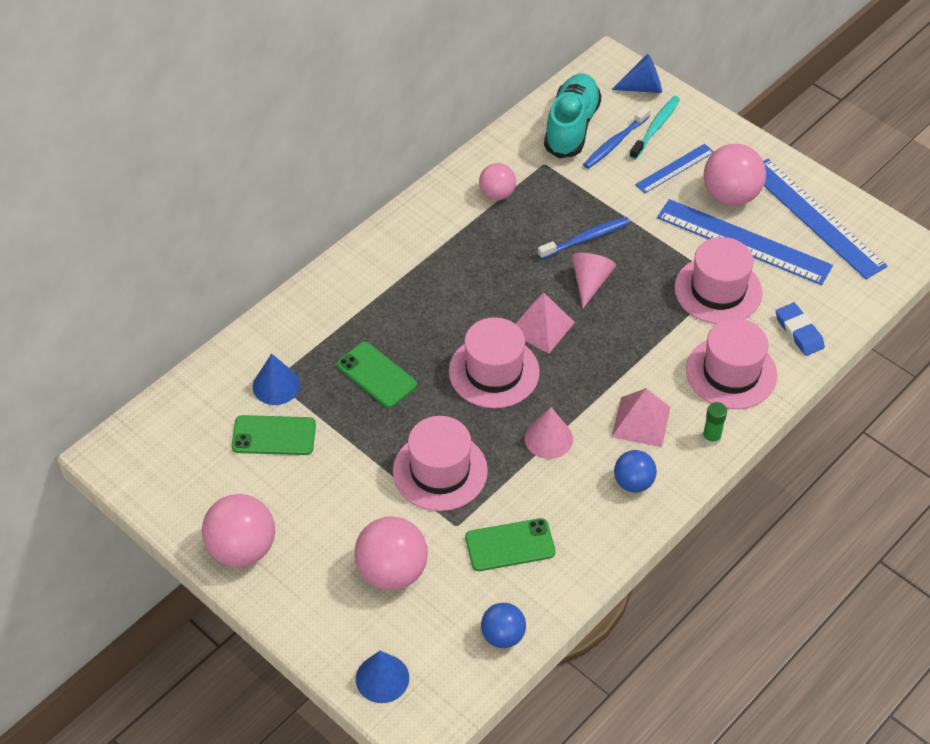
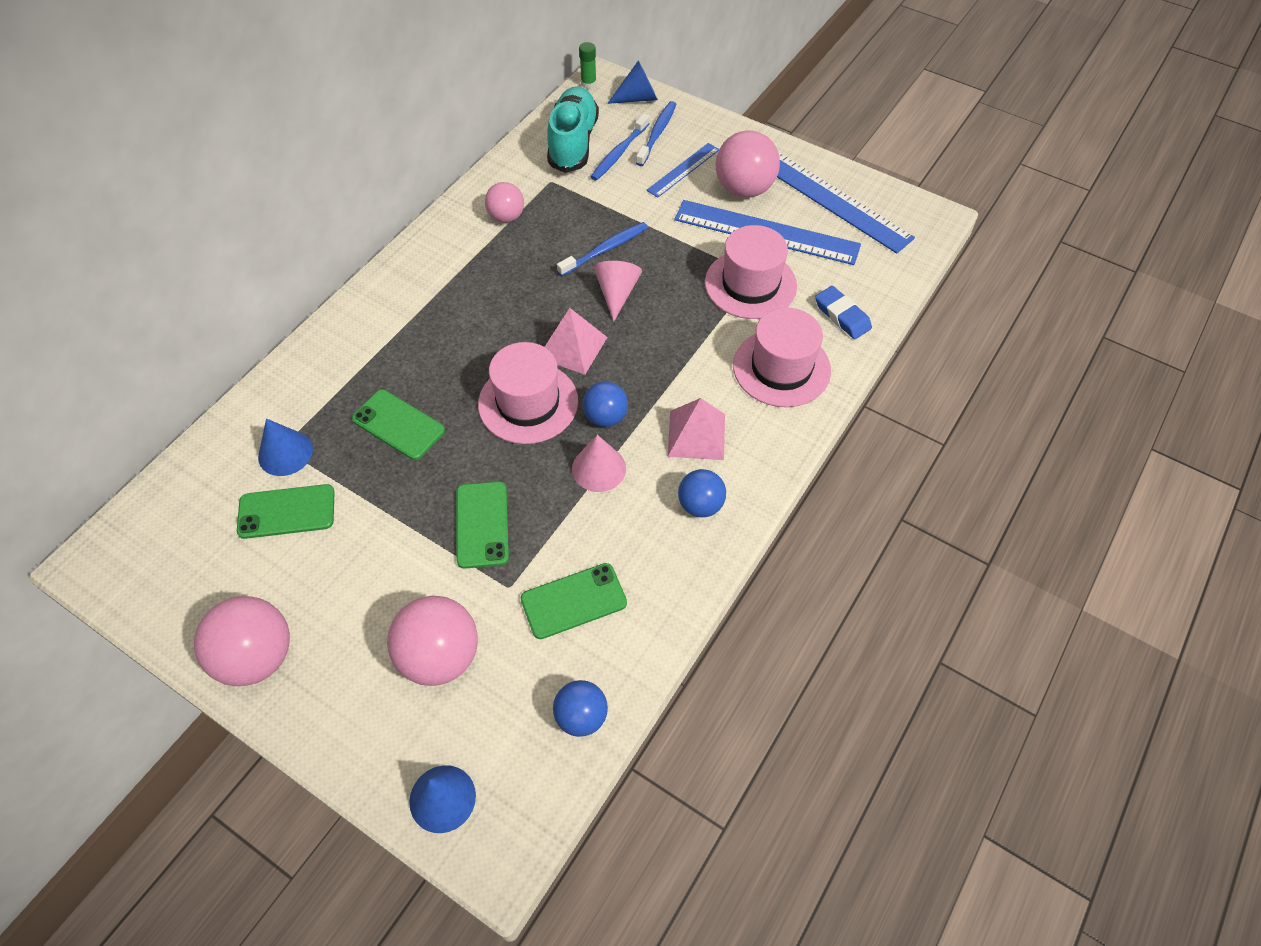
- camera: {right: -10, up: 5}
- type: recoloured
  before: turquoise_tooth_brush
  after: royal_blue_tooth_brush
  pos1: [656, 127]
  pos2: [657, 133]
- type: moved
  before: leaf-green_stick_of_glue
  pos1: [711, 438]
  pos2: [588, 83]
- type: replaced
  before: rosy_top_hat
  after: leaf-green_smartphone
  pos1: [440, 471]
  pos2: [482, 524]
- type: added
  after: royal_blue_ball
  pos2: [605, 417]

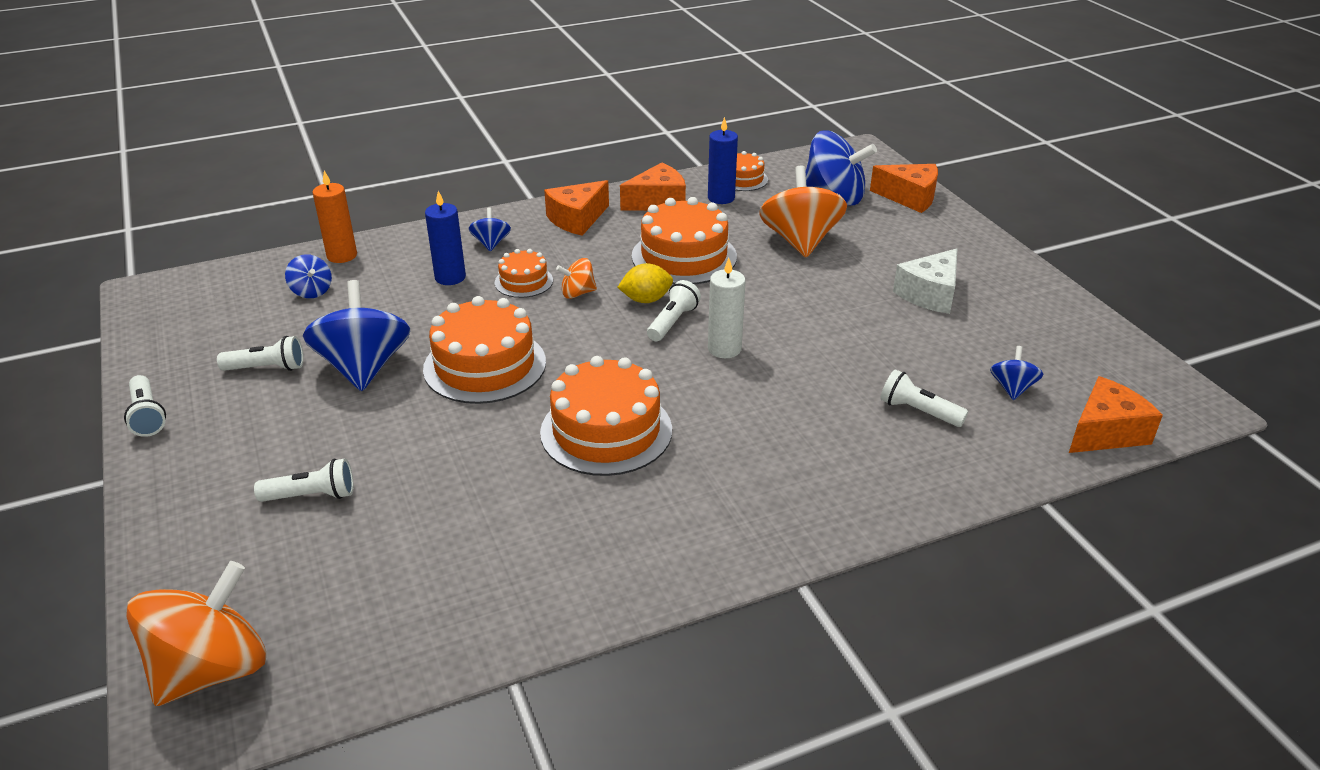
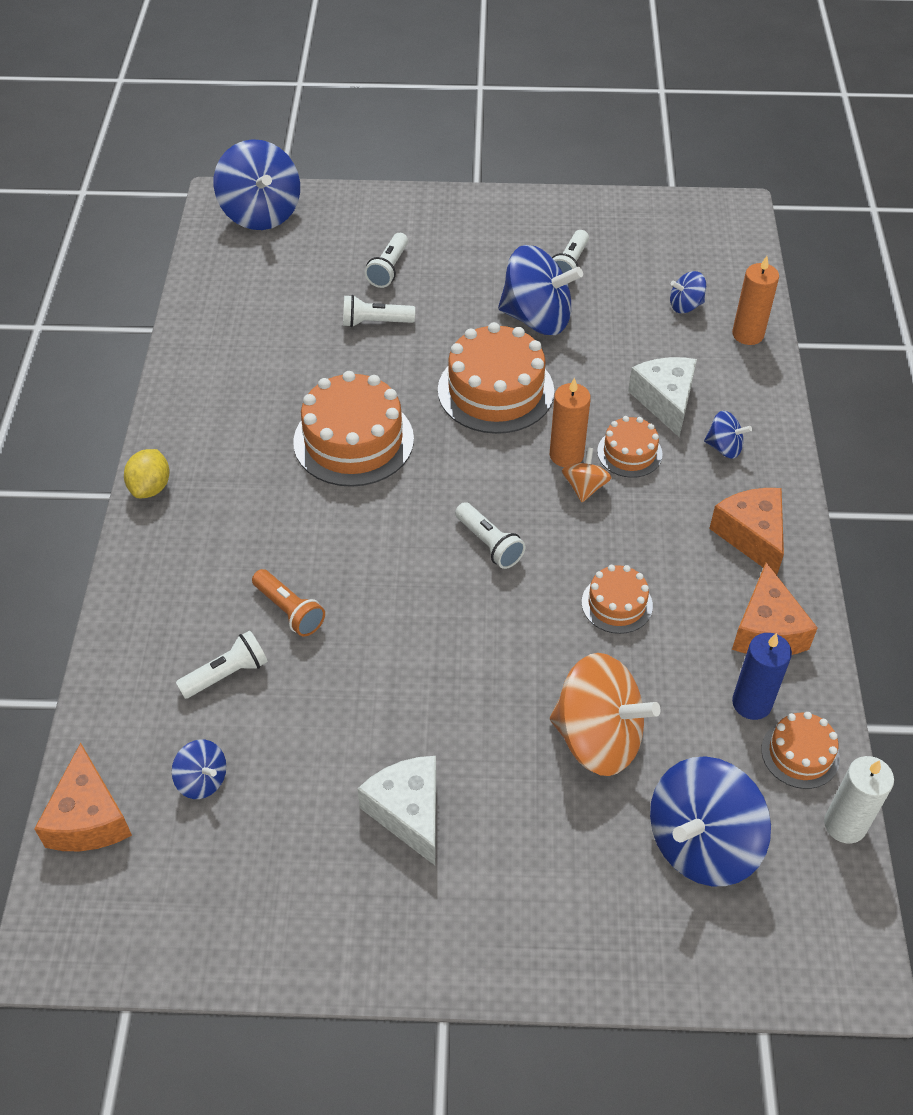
- camera: {right: 115, up: 15}
- type: removed
  before: bright_orange_cheese_wedge
  pos1: [910, 197]
- type: replaced
  before: royal_blue_wax_candle
  after: snow-white_cheese_wedge
  pos1: [450, 277]
  pos2: [665, 401]
- type: resized
  before: bright_orange_gateau
  pos1: [684, 256]
  pos2: [617, 604]
  scale: 0.54
- type: moved
  before: snow-white_wax_candle
  pos1: [724, 349]
  pos2: [845, 824]
- type: moved
  before: bright_yellow_citrus_fruit
  pos1: [646, 300]
  pos2: [150, 487]
- type: moved
  before: snow-white_pocket_torch
  pos1: [147, 416]
  pos2: [375, 322]
- type: recoloured
  before: bright_orange_spinning_top
  after: royal_blue_spinning_top
  pos1: [212, 669]
  pos2: [261, 213]
- type: added
  after: bright_orange_wax_candle
  pos2: [566, 455]
- type: added
  after: bright_orange_pocket_torch
  pos2: [289, 610]

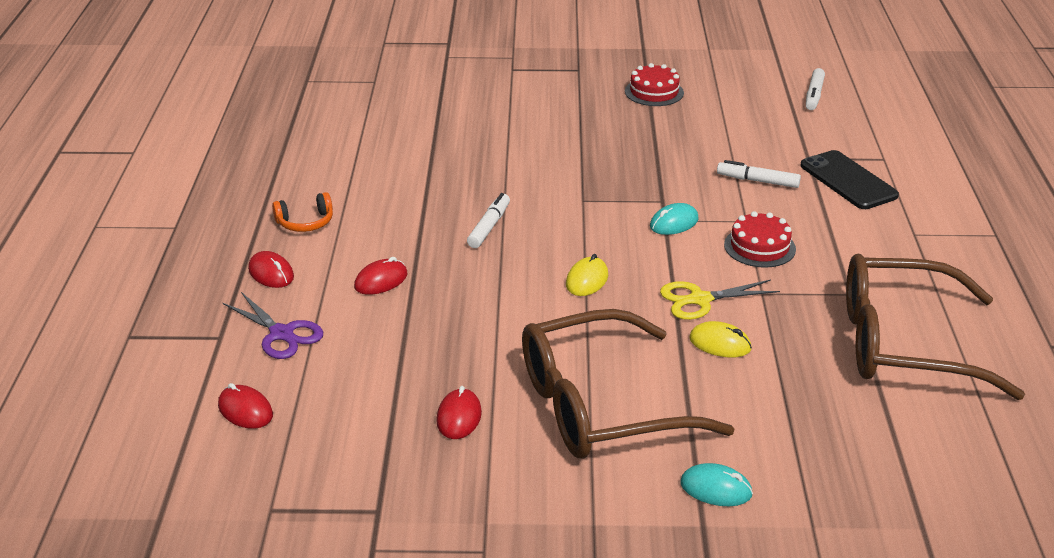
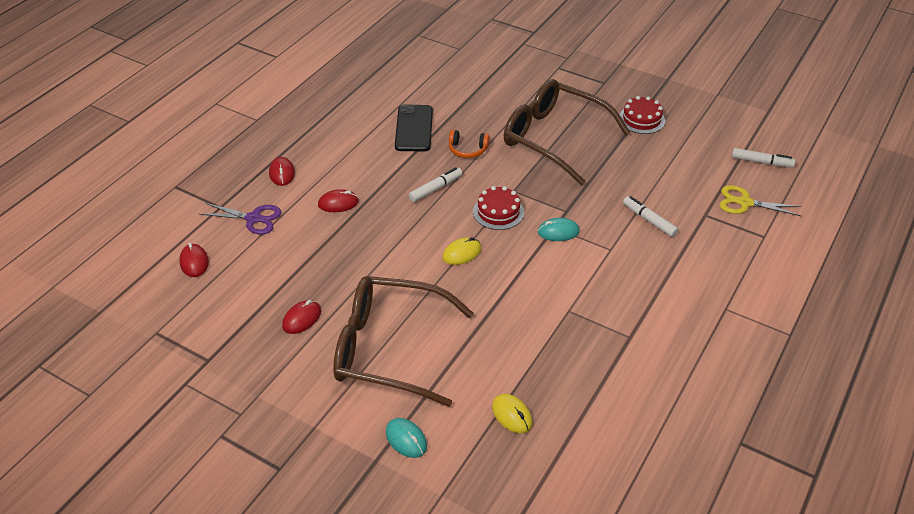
- camera: {right: 30, up: 10}
- type: turned
  before: snow-white_felt_pen
  pos1: [814, 95]
  pos2: [761, 162]
  turn: -120
- type: moved
  before: ebony_smartphone
  pos1: [848, 181]
  pos2: [414, 128]
- type: moved
  before: bright_orange_over-ear_headphones
  pos1: [305, 222]
  pos2: [467, 150]
- type: moved
  before: scarlet_gateau
  pos1: [759, 247]
  pos2: [498, 212]
- type: moved
  before: dark_brown_spectacles
  pos1: [902, 344]
  pos2: [554, 138]
- type: moved
  before: bright_yellow_scissors
  pos1: [700, 300]
  pos2: [744, 203]
- type: turned
  before: royal_purple_scissors
  pos1: [282, 334]
  pos2: [253, 218]
  turn: -60
- type: moved
  before: bright_yellow_computer_mouse
  pos1: [720, 344]
  pos2: [512, 415]

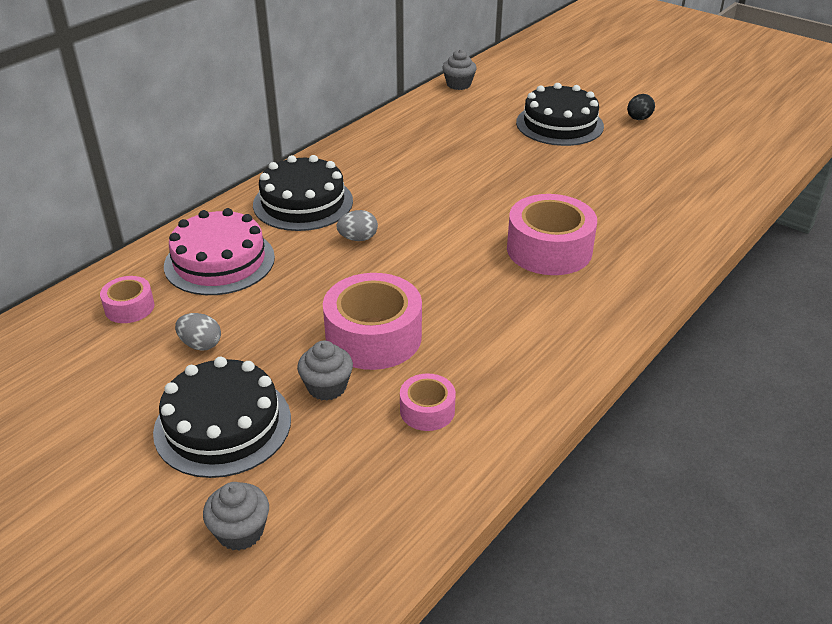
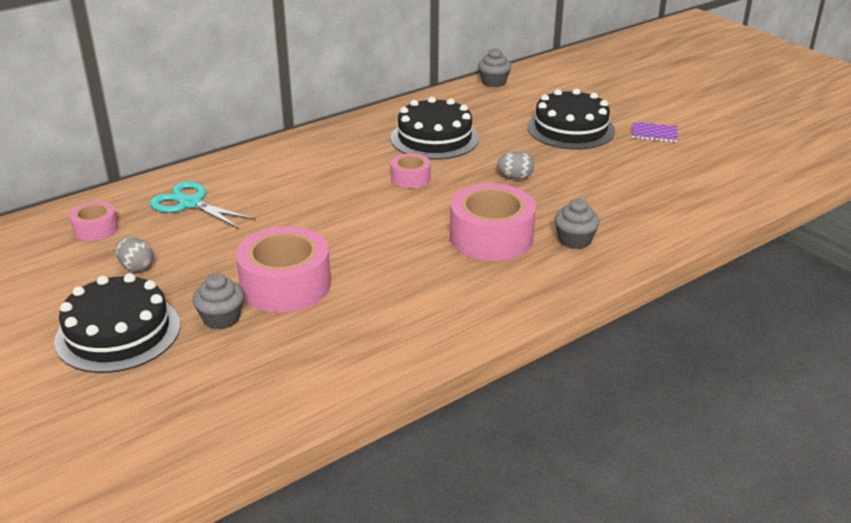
- camera: {right: 15, up: -5}
- type: replaced
  before: ebony_toy_egg
  after: royal_purple_notepad
  pos1: [638, 119]
  pos2: [654, 133]
- type: moved
  before: ebony_gateau
  pos1: [303, 203]
  pos2: [434, 138]
- type: replaced
  before: rosy_gateau
  after: turquoise_scissors
  pos1: [219, 261]
  pos2: [190, 203]
- type: moved
  before: ash-grey_toy_egg
  pos1: [358, 238]
  pos2: [515, 177]
- type: moved
  before: rosy_tape
  pos1: [427, 410]
  pos2: [410, 178]
- type: moved
  before: ash-grey_cupcake
  pos1: [240, 531]
  pos2: [574, 240]

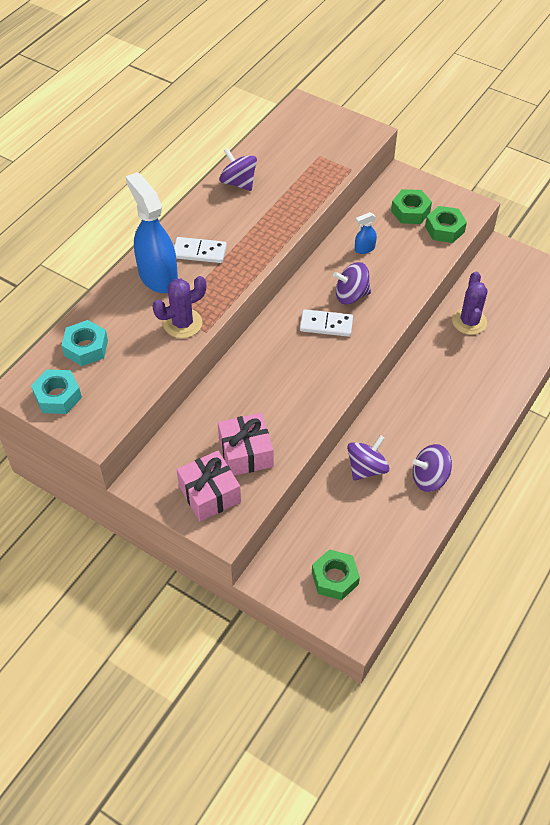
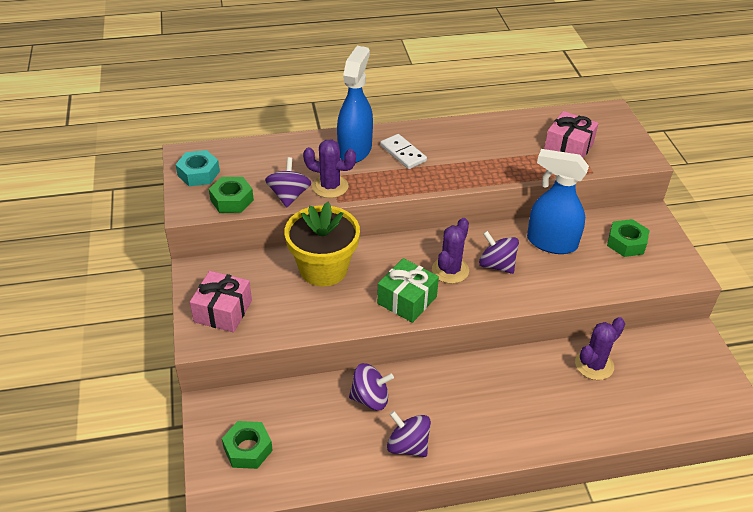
- camera: {right: 45, up: -10}
- type: moved
  before: royal_purple_spinning_top
  pos1: [238, 183]
  pos2: [289, 196]
- type: moved
  before: leaf-green_hexagon_nut
  pos1: [444, 229]
  pos2: [232, 200]
- type: resized
  before: royal_blue_sprayer
  pos1: [364, 249]
  pos2: [551, 242]
  scale: 2.27
- type: replaced
  before: snow-white_domino_tile
  after: royal_purple_prickly_plant
  pos1: [326, 325]
  pos2: [450, 270]
- type: removed
  before: turquoise_hexagon_nut
  pos1: [86, 348]
- type: moved
  before: rosy_wrapped_gift
  pos1: [245, 453]
  pos2: [568, 147]
- type: added
  after: bright_yellow_potted_plant
  pos2: [323, 269]
- type: added
  after: leaf-green_wrapped_gift
  pos2: [407, 300]

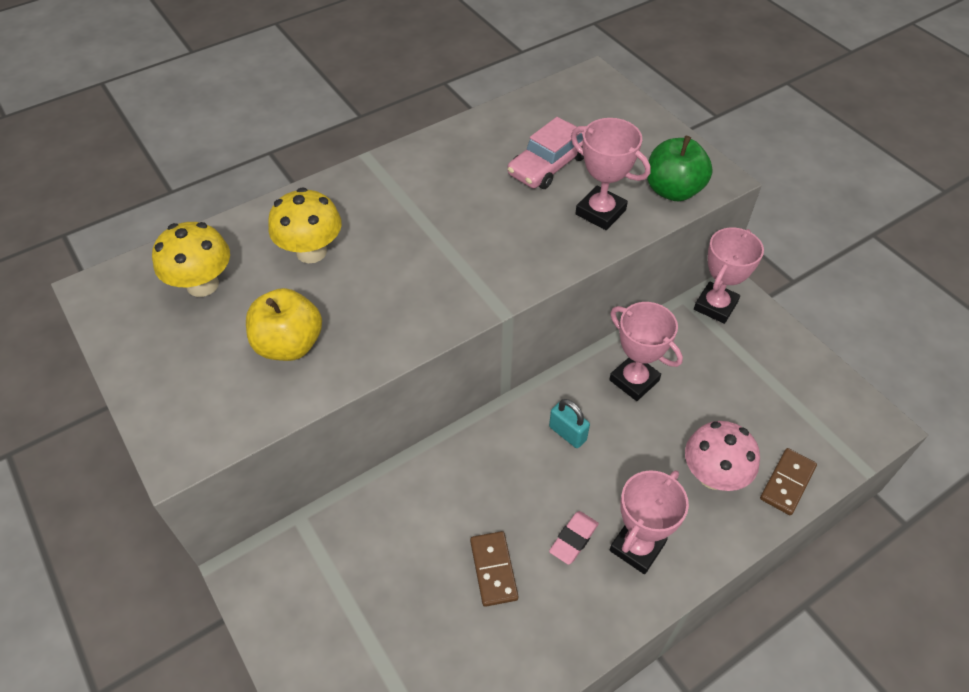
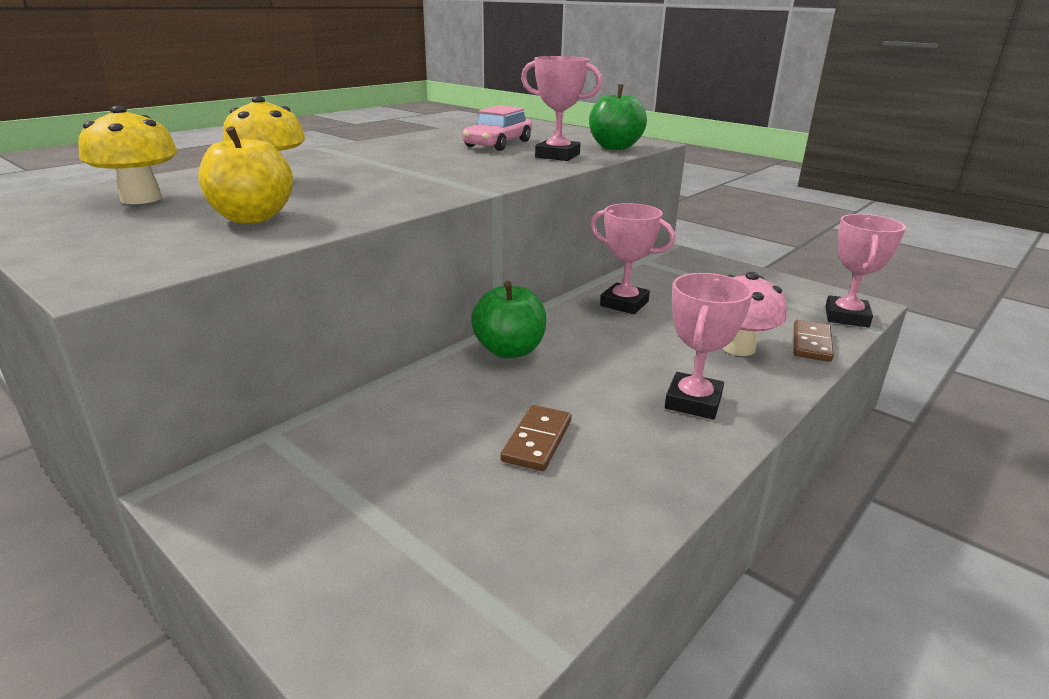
- camera: {right: -15, up: -25}
- type: moved
  before: rosy_prize_cup
  pos1: [715, 306]
  pos2: [846, 317]
- type: removed
  before: turquoise_lock
  pos1: [567, 433]
- type: removed
  before: rosy_eraser
  pos1: [573, 539]
- type: turned
  before: dark_brown_domino_tile
  pos1: [493, 569]
  pos2: [537, 441]
  turn: 45
- type: added
  after: leaf-green_toy_apple
  pos2: [509, 350]

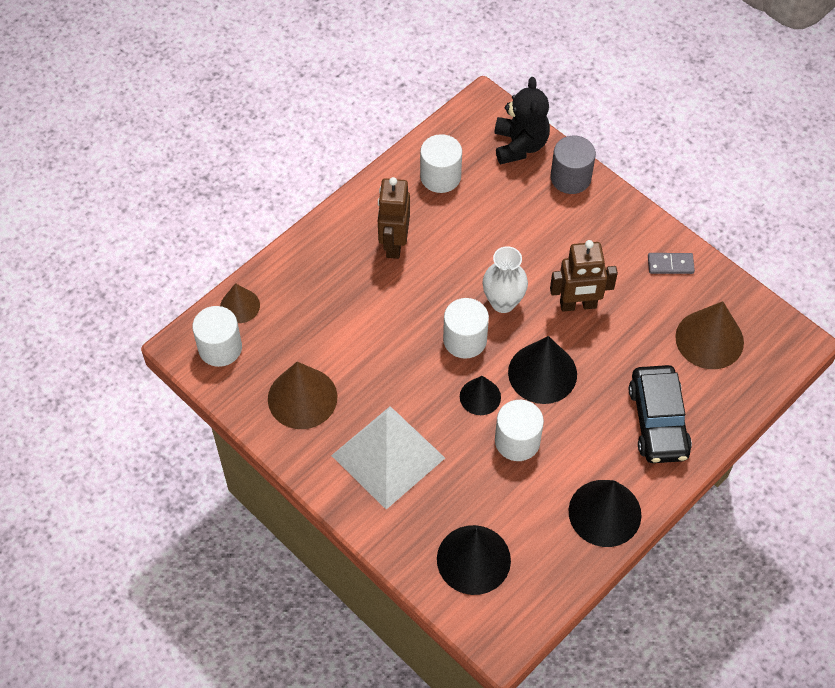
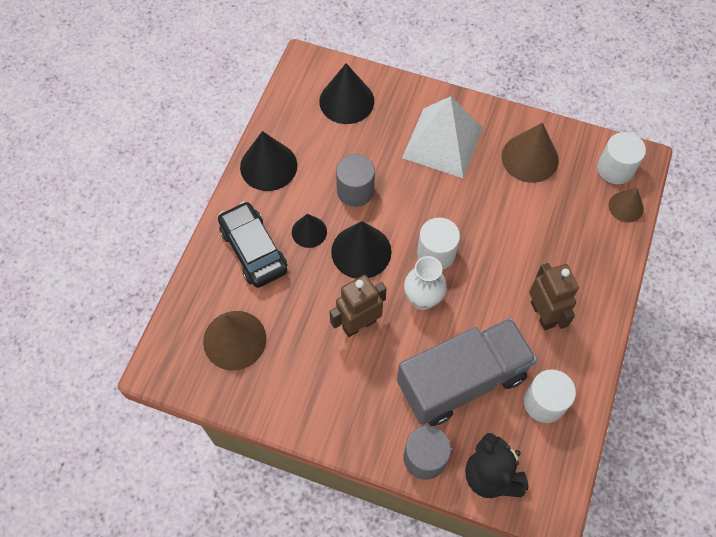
- camera: {right: 155, up: 5}
- type: removed
  before: ash-grey_domino_tile
  pos1: [670, 264]
- type: moved
  before: ebony_cone
  pos1: [480, 396]
  pos2: [309, 232]
- type: recoloured
  before: snow-white_cylinder_shape
  after: ash-grey_cylinder_shape
  pos1: [517, 441]
  pos2: [355, 191]
- type: added
  after: ash-grey_toy_truck
  pos2: [462, 381]

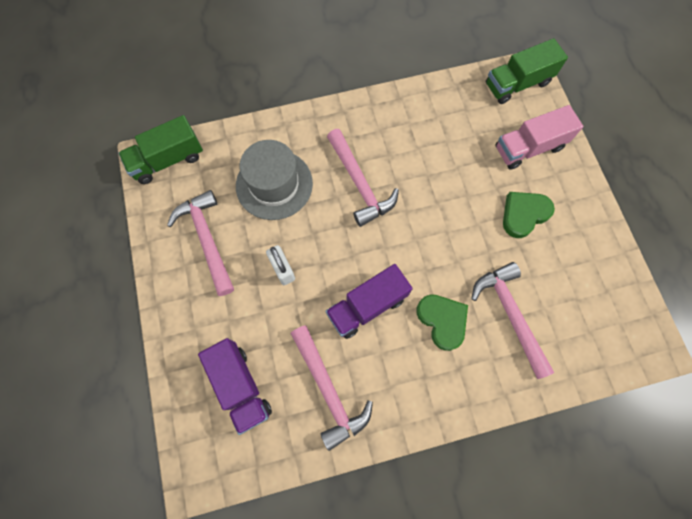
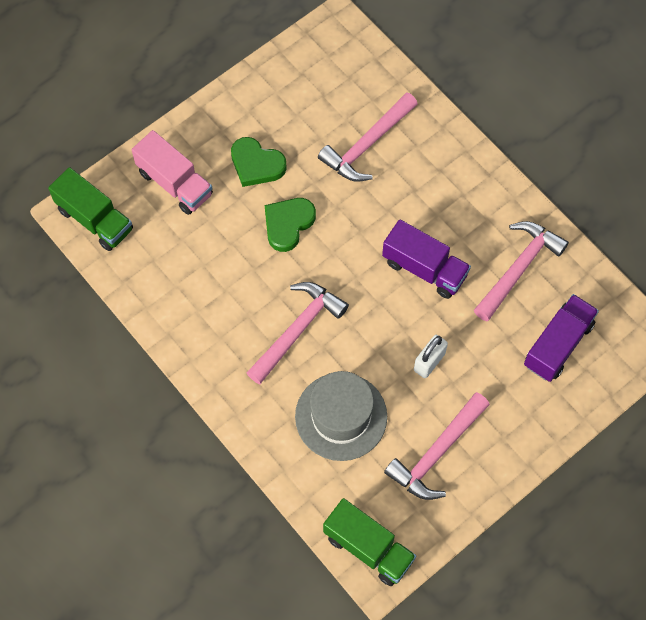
- camera: {right: -115, up: -5}
- type: moved
  before: leaf-green_love_heart
  pos1: [442, 321]
  pos2: [288, 224]

